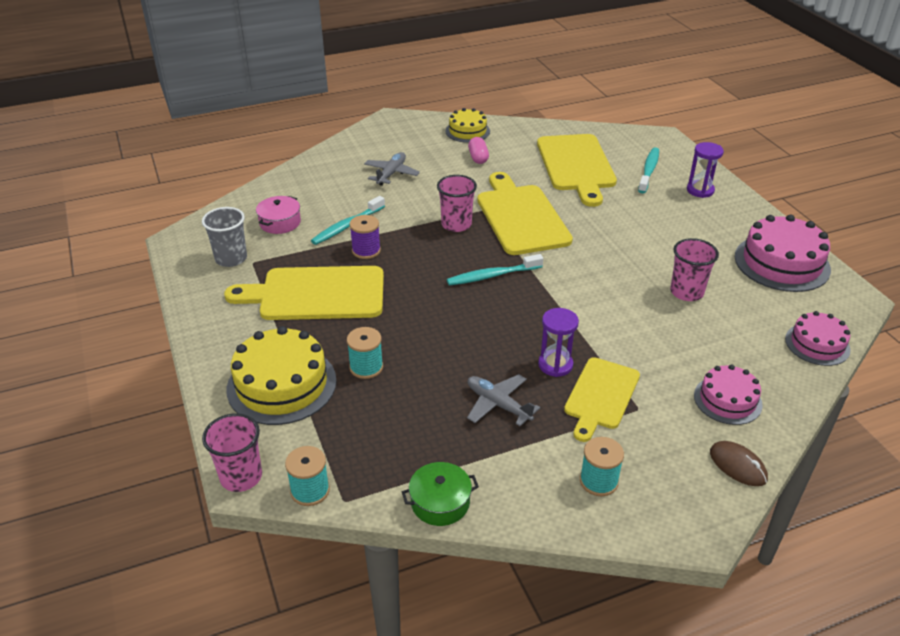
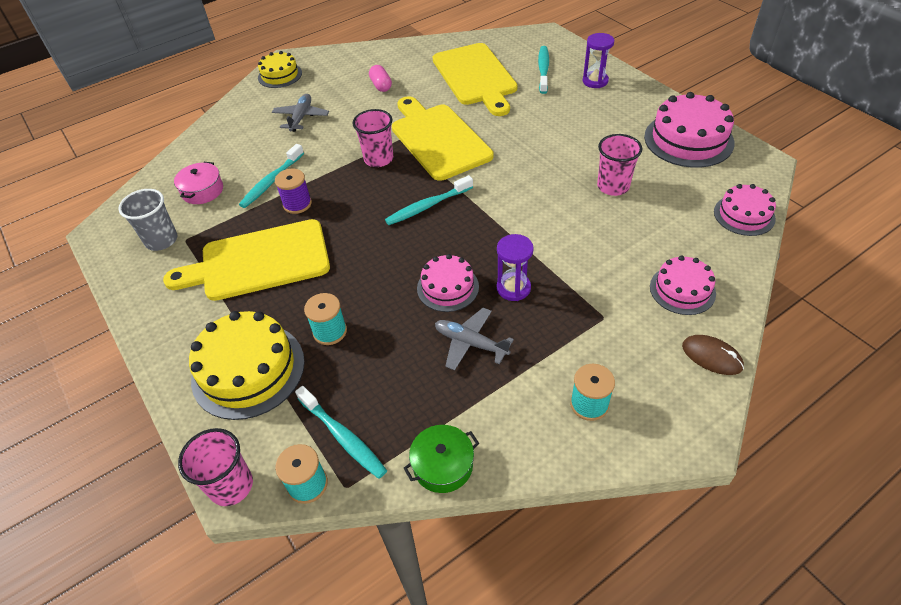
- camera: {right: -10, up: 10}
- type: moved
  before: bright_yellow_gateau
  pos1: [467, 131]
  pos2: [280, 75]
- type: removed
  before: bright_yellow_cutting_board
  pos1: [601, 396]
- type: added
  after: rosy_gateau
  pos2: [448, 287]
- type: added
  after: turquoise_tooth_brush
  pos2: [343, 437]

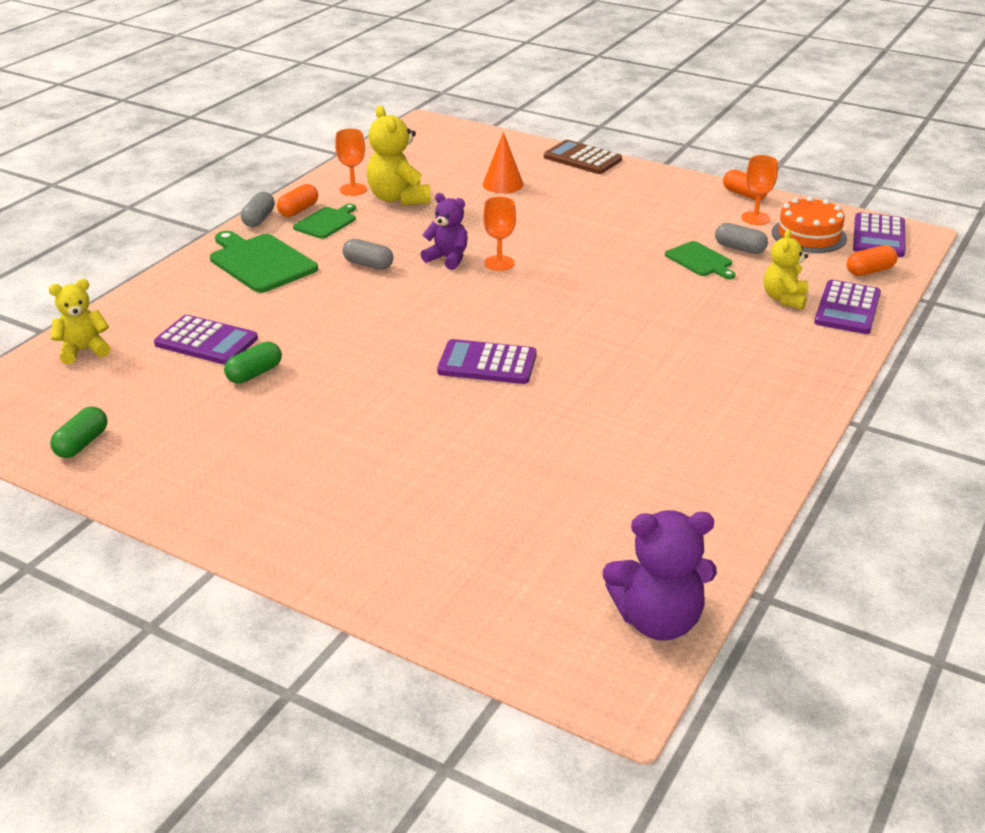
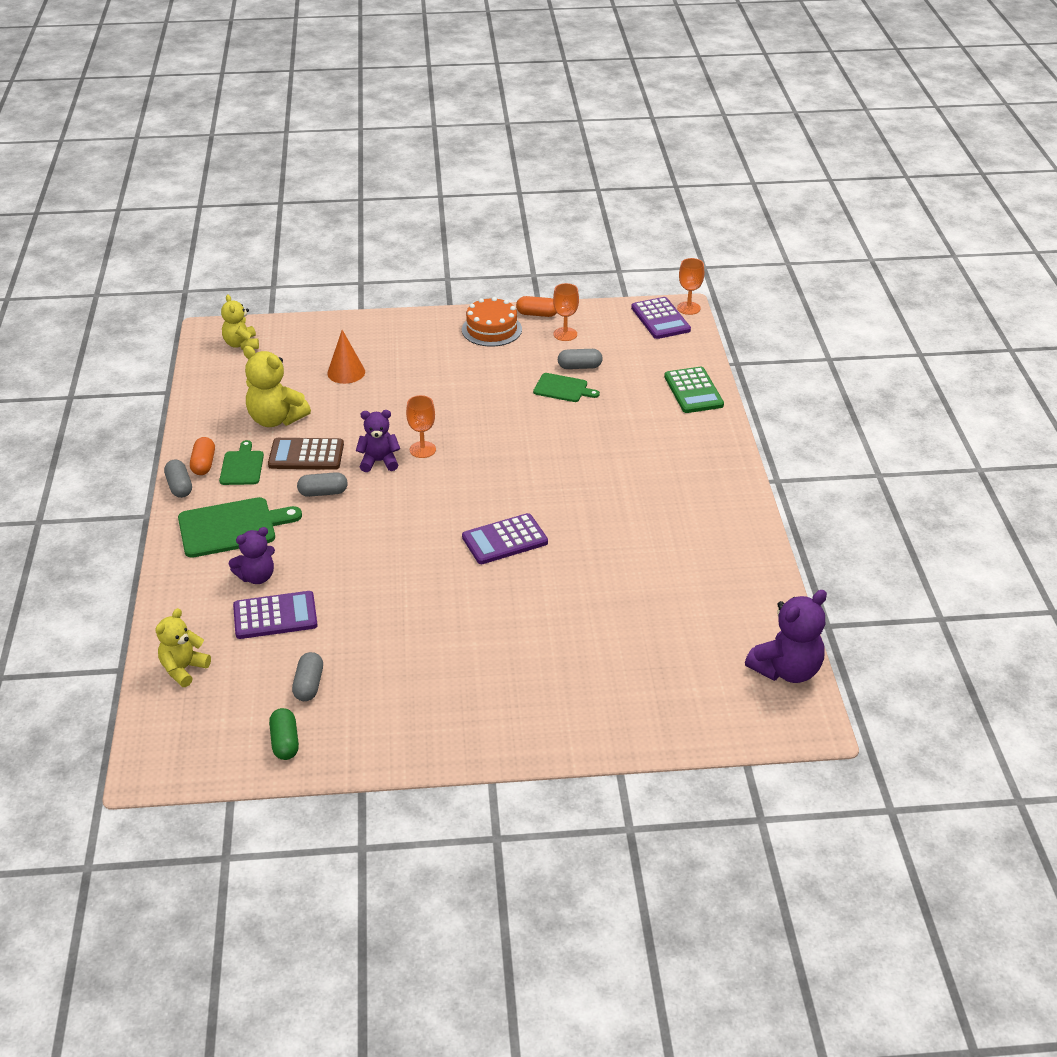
- camera: {right: -35, up: 5}
- type: moved
  before: bright_orange_chalice
  pos1: [353, 189]
  pos2: [688, 308]
- type: moved
  before: dark_brown_pocket_calculator
  pos1: [582, 158]
  pos2: [306, 455]
- type: moved
  before: bright_orange_gateau
  pos1: [809, 235]
  pos2: [491, 329]
- type: moved
  before: bright_yellow_teddy
  pos1: [784, 299]
  pos2: [241, 344]
- type: turned
  before: leaf-green_cutting_board
  pos1: [260, 262]
  pos2: [232, 527]
  turn: 150
- type: removed
  before: bright_orange_capsule
  pos1: [869, 271]
- type: recoloured
  before: royal_purple_pocket_calculator
  after: leaf-green_pocket_calculator
  pos1: [847, 308]
  pos2: [693, 391]
- type: removed
  before: leaf-green_capsule
  pos1: [254, 374]
- type: added
  after: royal_purple_teddy
  pos2: [257, 577]
- type: added
  after: ash-grey_capsule
  pos2: [309, 685]

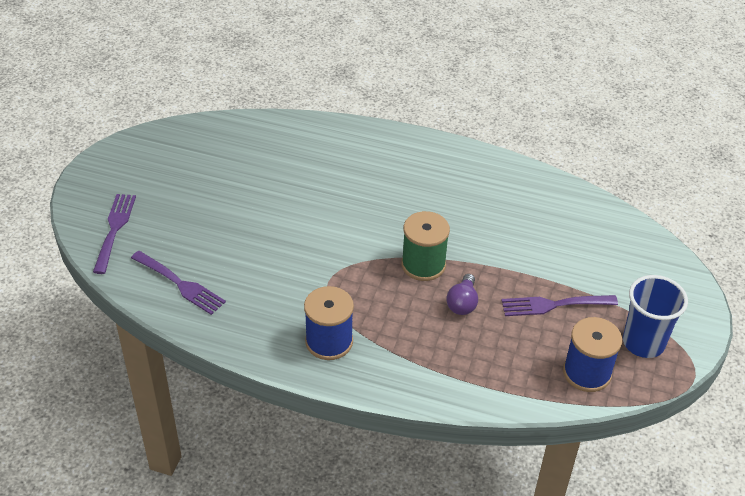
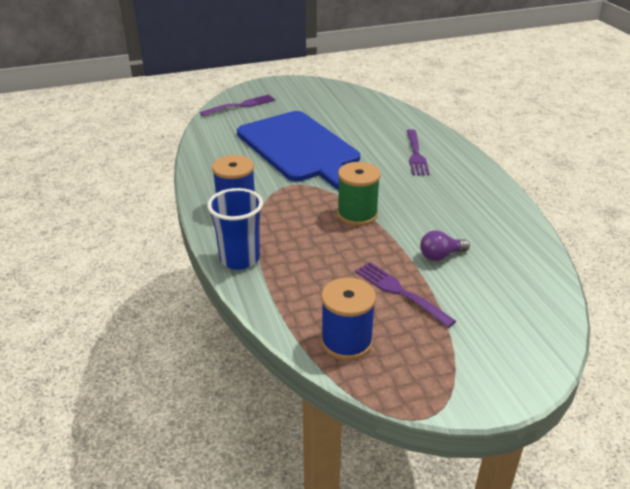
- camera: {right: 55, up: -10}
- type: moved
  before: royal_purple_fork
  pos1: [180, 284]
  pos2: [416, 155]
- type: moved
  before: royal_purple_bulb
  pos1: [462, 303]
  pos2: [440, 256]
- type: moved
  before: royal_blue_tumbler
  pos1: [643, 343]
  pos2: [239, 259]
- type: added
  after: royal_blue_cutting_board
  pos2: [300, 148]

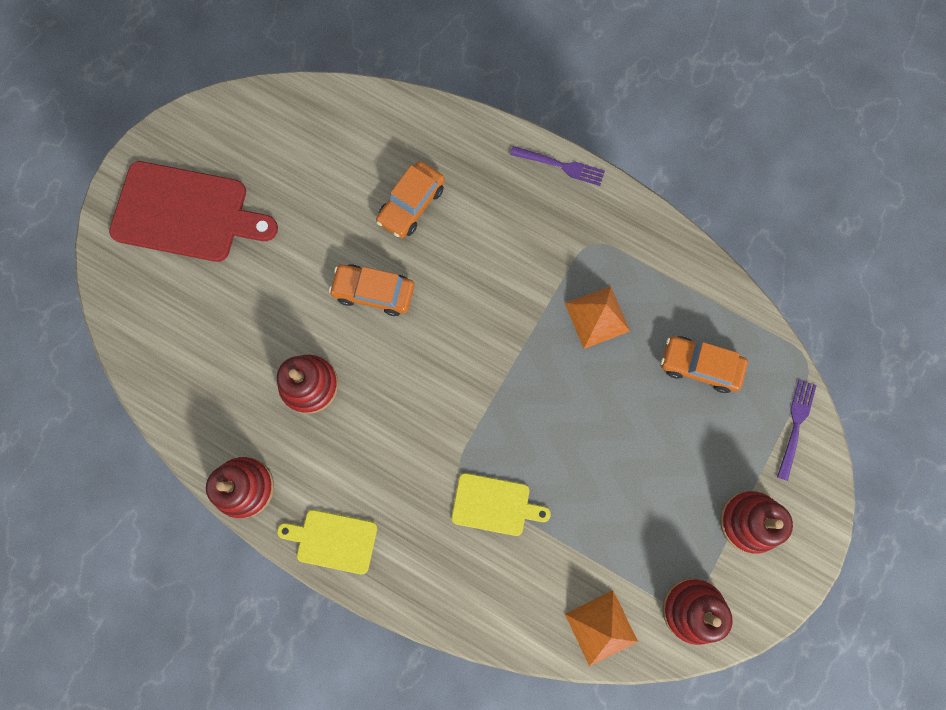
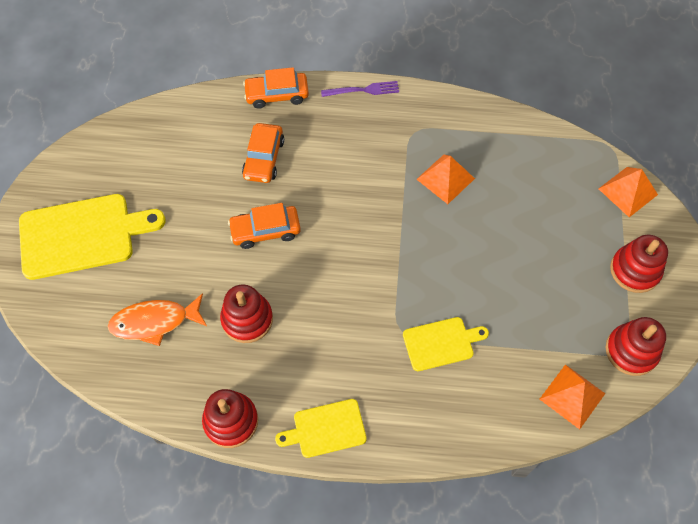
- camera: {right: -25, up: -15}
- type: recoloured
  before: scarlet_cutting_board
  after: bright_yellow_cutting_board
  pos1: [186, 213]
  pos2: [82, 235]
- type: moved
  before: bright_orange_toy_car
  pos1: [699, 366]
  pos2: [277, 95]
- type: replaced
  before: royal_purple_fork
  after: bright_orange_pyramid
  pos1: [795, 425]
  pos2: [627, 191]
- type: added
  after: bright_orange_toy_fish
  pos2: [155, 322]

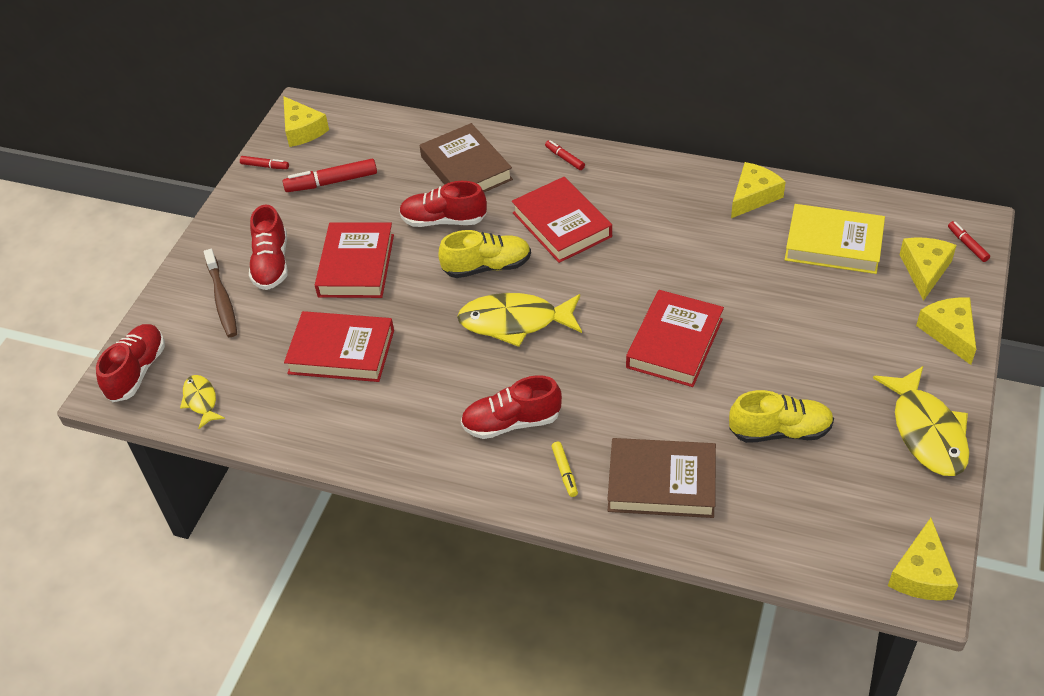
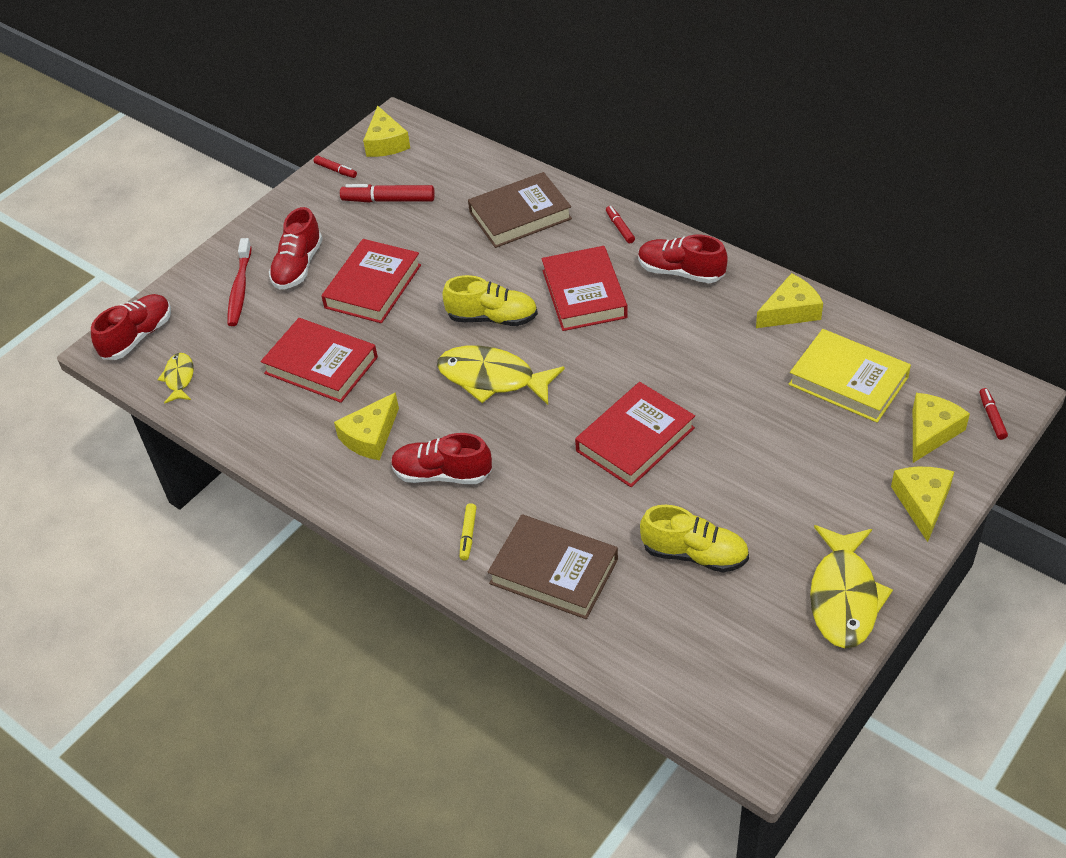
- camera: {right: 20, up: 0}
- type: turned
  before: dark_brown_hardback
  pos1: [466, 168]
  pos2: [520, 215]
  turn: 75
- type: moved
  before: scarlet_shoe
  pos1: [443, 220]
  pos2: [681, 272]
- type: recoloured
  before: dark_brown_tooth_brush
  after: scarlet_tooth_brush
  pos1: [222, 299]
  pos2: [240, 289]
- type: moved
  before: bright_yellow_cheese_wedge
  pos1: [921, 574]
  pos2: [370, 436]

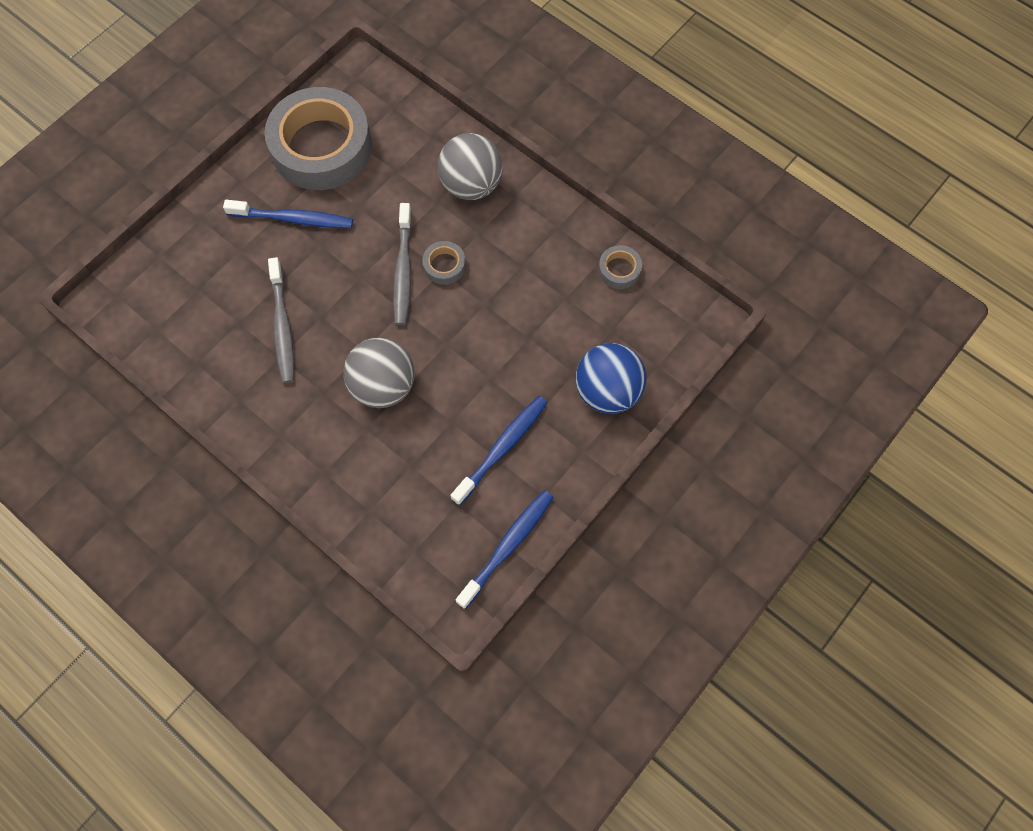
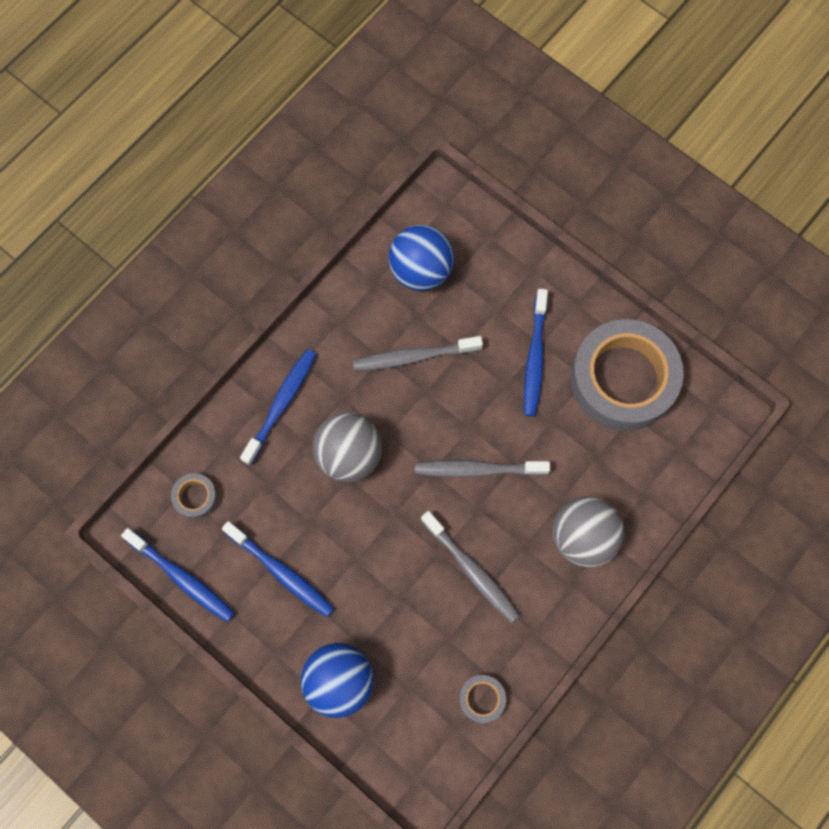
- camera: {right: 90, up: 5}
- type: moved
  before: ash-grey_tape
  pos1: [444, 265]
  pos2: [195, 497]
- type: added
  after: royal_blue_ball
  pos2: [421, 271]
- type: added
  after: royal_blue_tooth_brush
  pos2: [281, 404]
- type: added
  after: ash-grey_tooth_brush
  pos2: [471, 570]

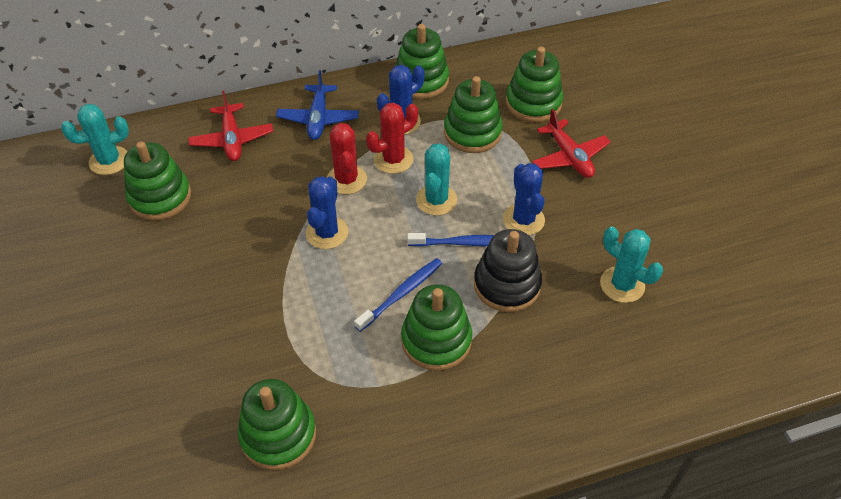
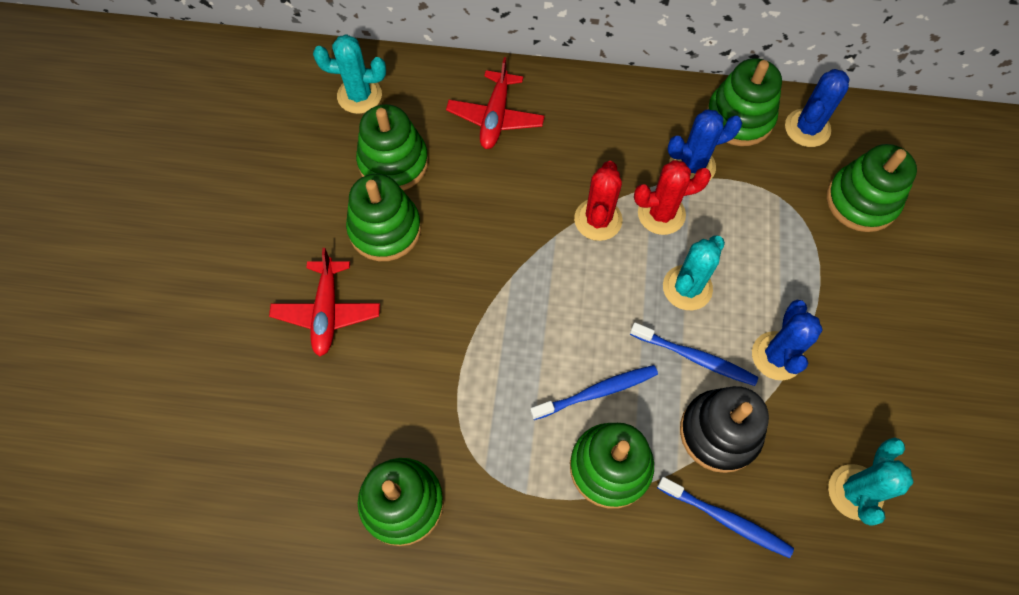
- camera: {right: 25, up: 15}
- type: removed
  before: royal_blue_plane
  pos1: [318, 119]
- type: moved
  before: leaf-green_stacking_rings
  pos1: [472, 133]
  pos2: [385, 229]
- type: moved
  before: scarlet_plane
  pos1: [569, 157]
  pos2: [327, 312]
- type: moved
  before: royal_blue_prickly_plant
  pos1: [327, 233]
  pos2: [807, 128]
- type: turned
  before: turquoise_prickly_plant
  pos1: [622, 285]
  pos2: [855, 492]
  turn: 45
- type: added
  after: royal_blue_tooth_brush
  pos2: [726, 520]

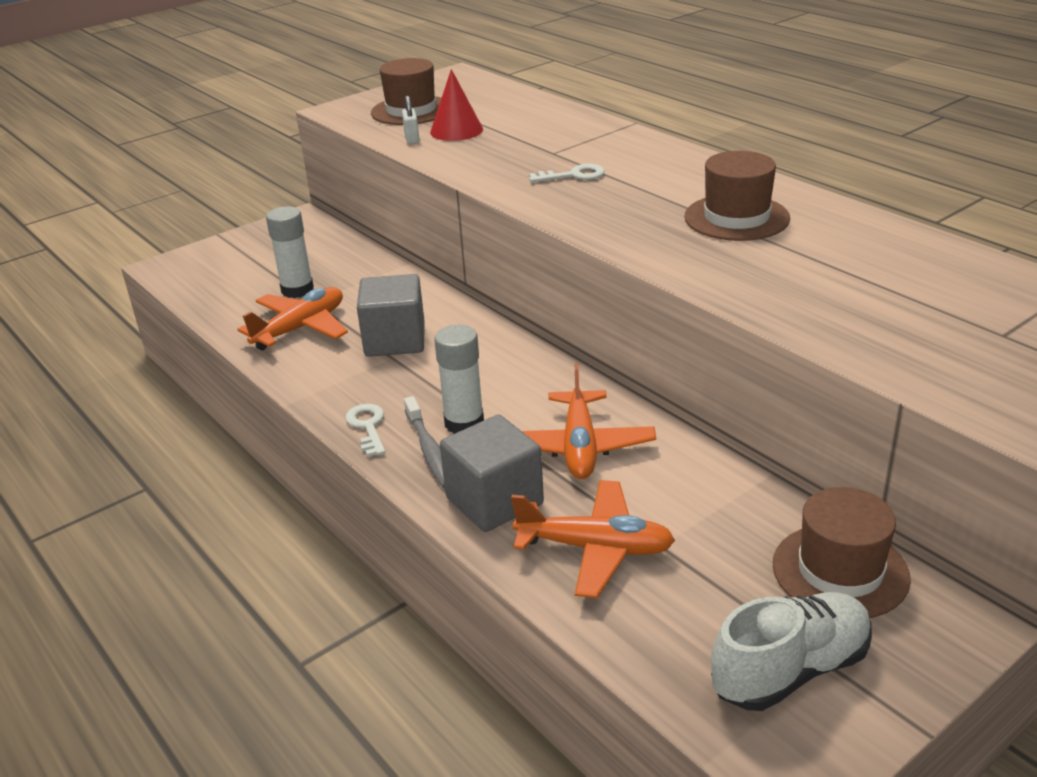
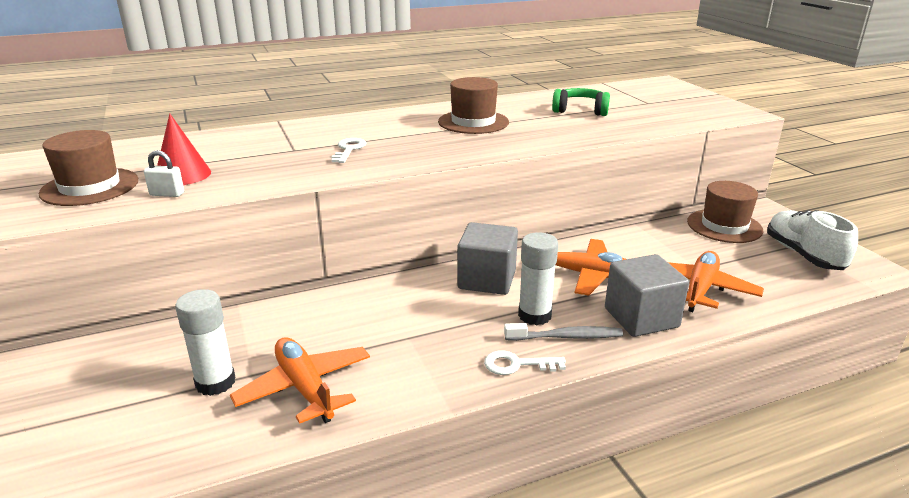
- camera: {right: -75, up: -5}
- type: moved
  before: ash-grey_solid_cube
  pos1: [395, 340]
  pos2: [487, 280]
- type: added
  after: leaf-green_over-ear_headphones
  pos2: [580, 111]

